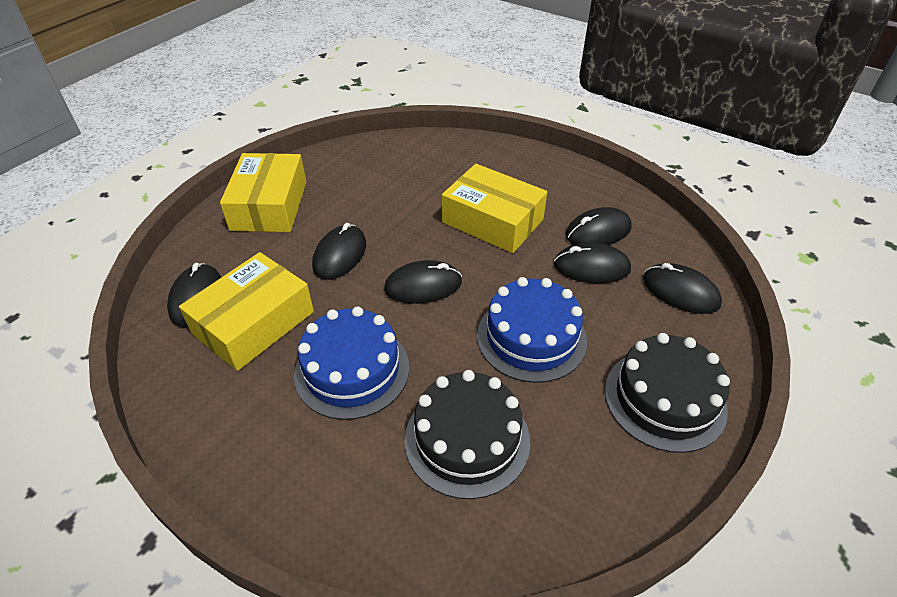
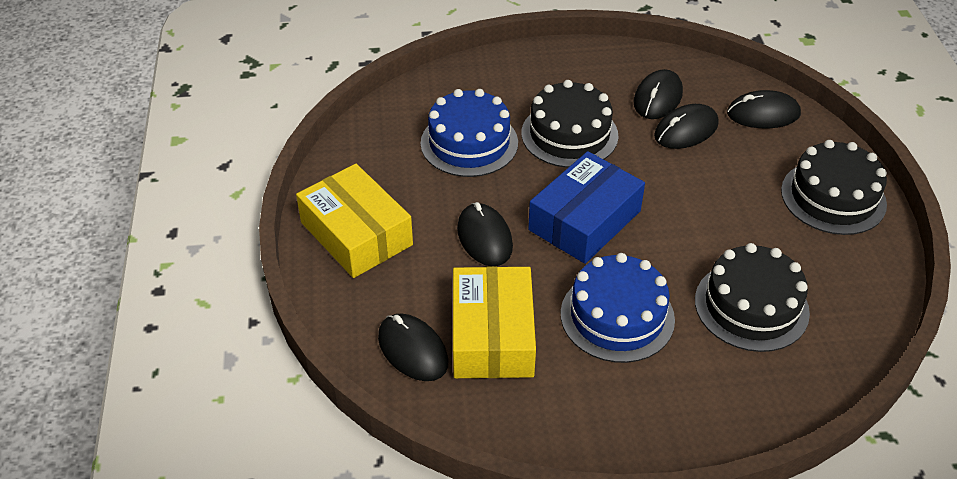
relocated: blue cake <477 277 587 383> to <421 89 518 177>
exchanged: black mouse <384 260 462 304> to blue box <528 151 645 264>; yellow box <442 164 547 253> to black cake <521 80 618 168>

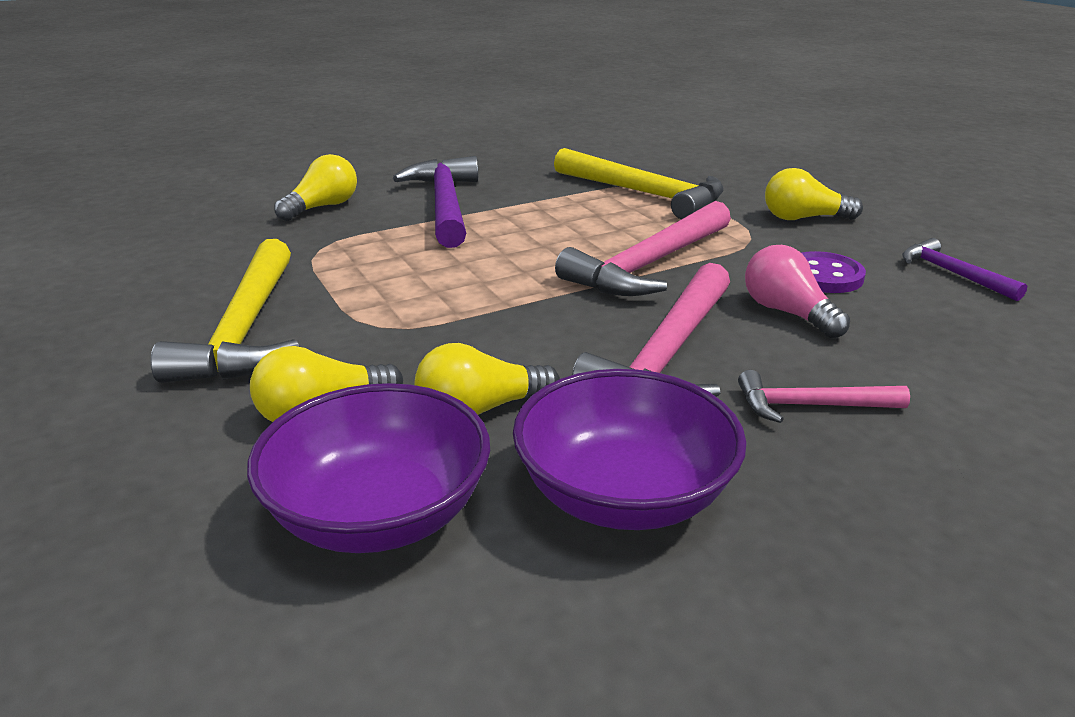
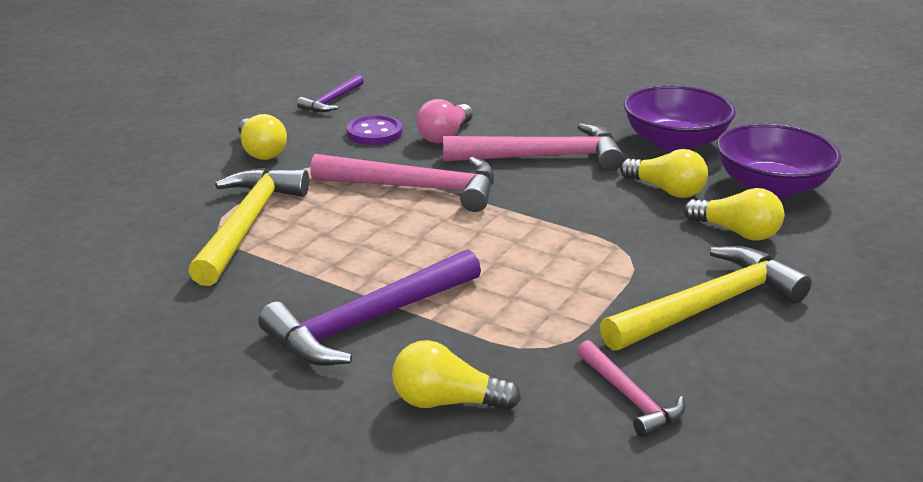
relocated: pink hammer <738 370 910 423> to <577 340 685 437>

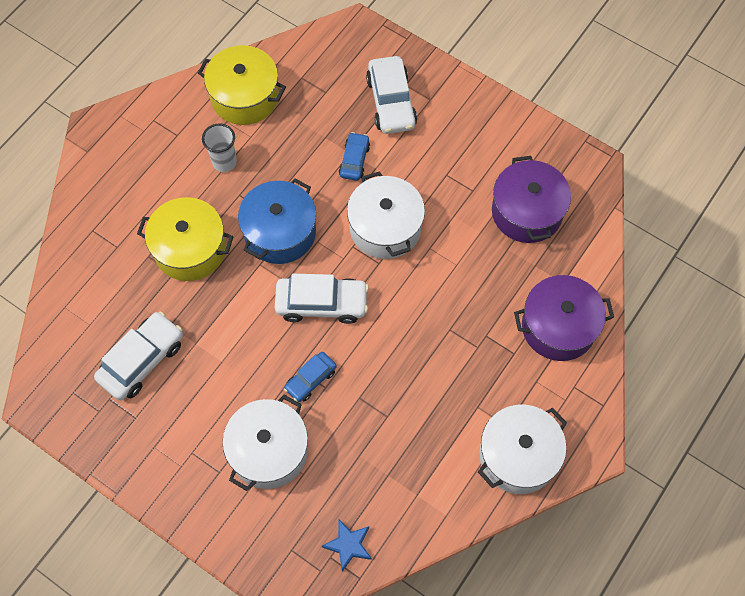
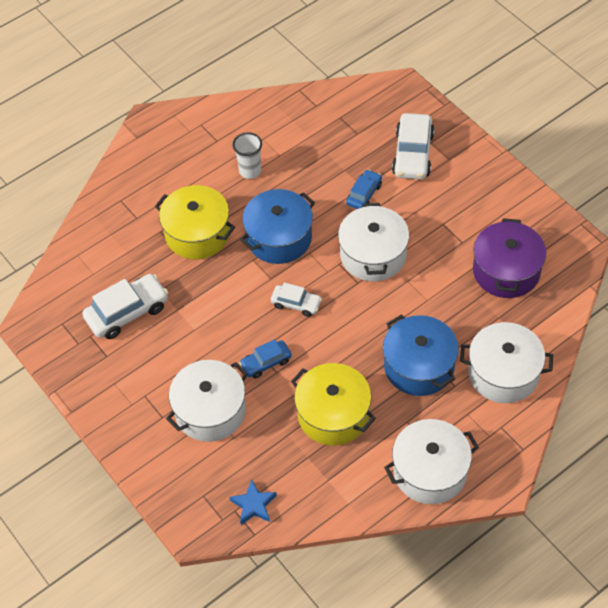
appeared: blue pot <383 314 459 396>
relocated: yellow pot <198 45 286 125> to <291 363 376 446>
colour: purple pot <514 275 614 361> to white pot <460 322 553 403>
size: white car <275 274 369 324> = <271 283 322 317> x0.59

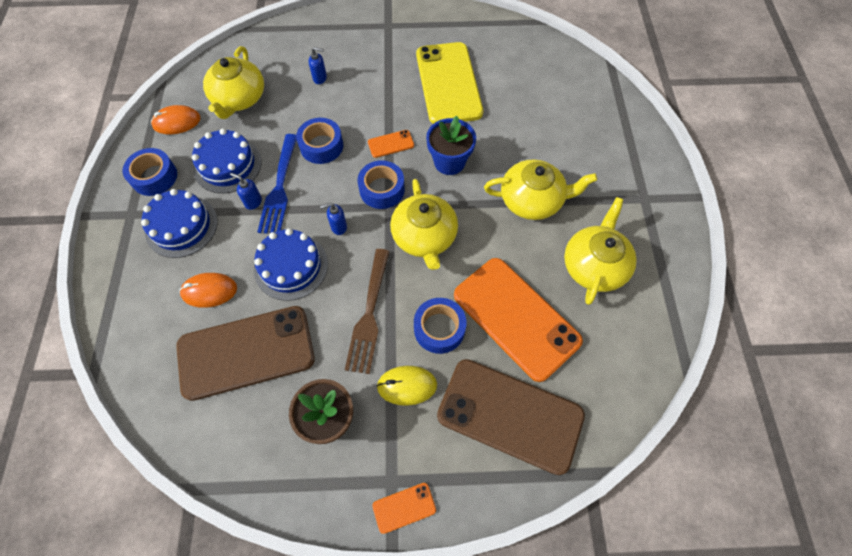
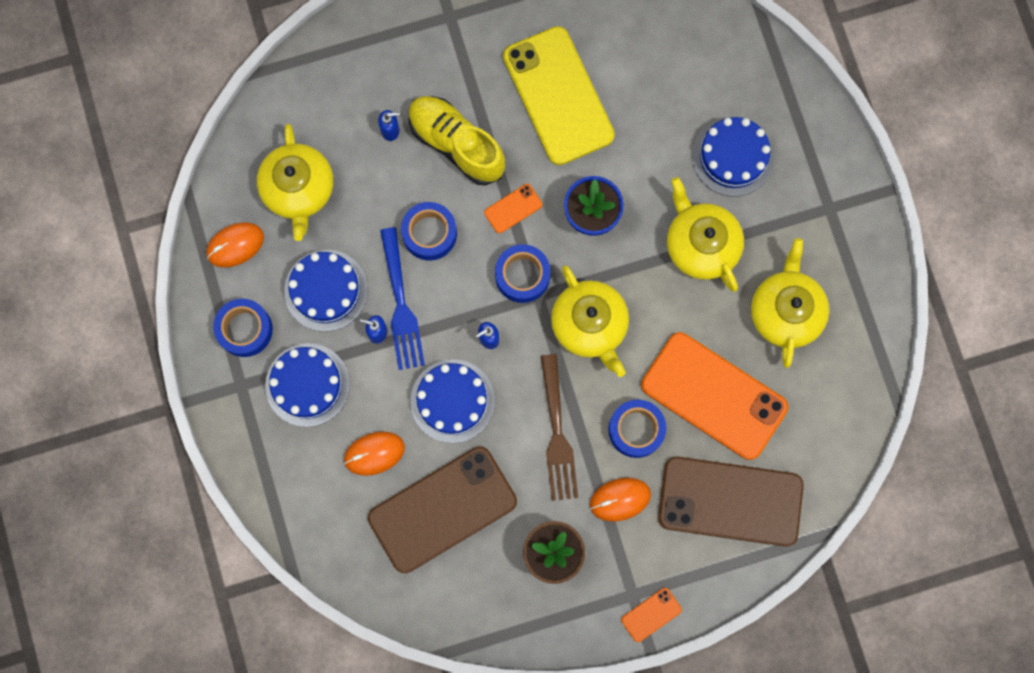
appeared: yellow shoe <409 96 505 185>; blue cake <692 117 774 197>
colour: yellow mouse <376 366 437 406> to orange mouse <590 478 651 522>
spun: yellow teapot <484 159 597 220> = <667 177 744 292> 105 degrees counterclockwise

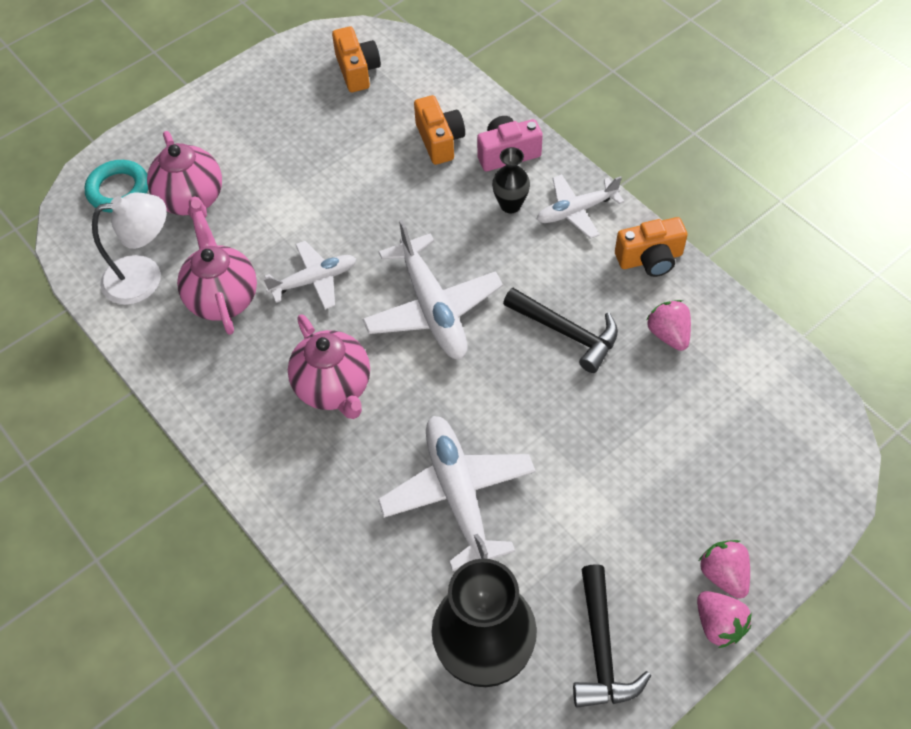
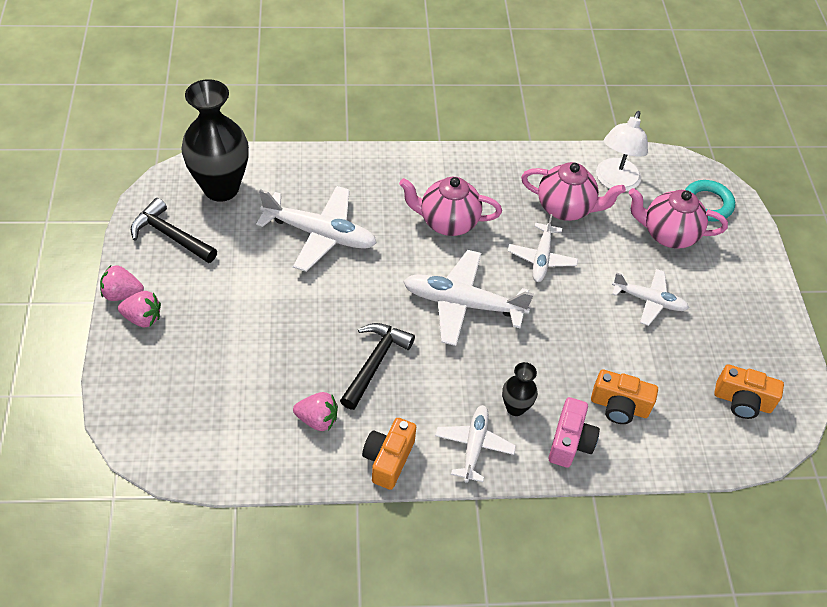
appeared: white plane <612 269 689 326>
spun: black hammer <503 288 618 373> = <340 323 415 410> 135 degrees clockwise

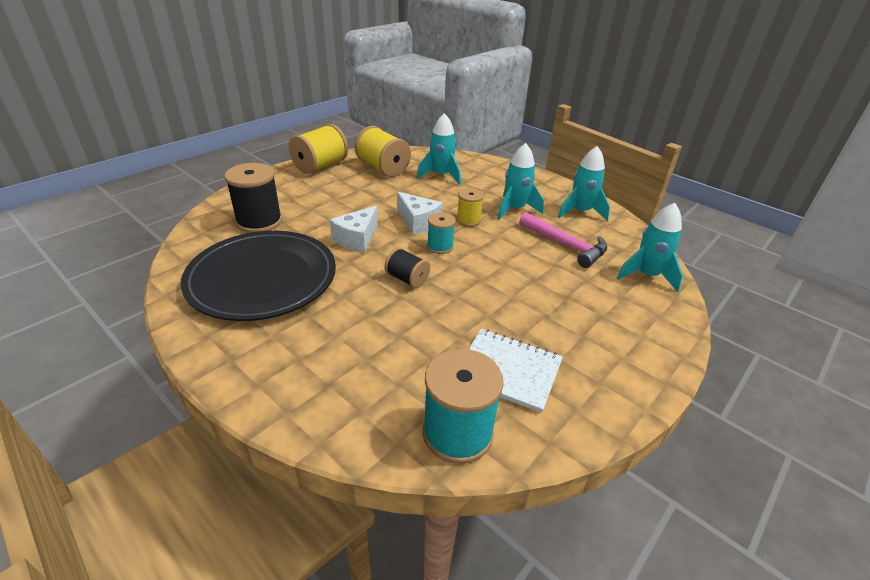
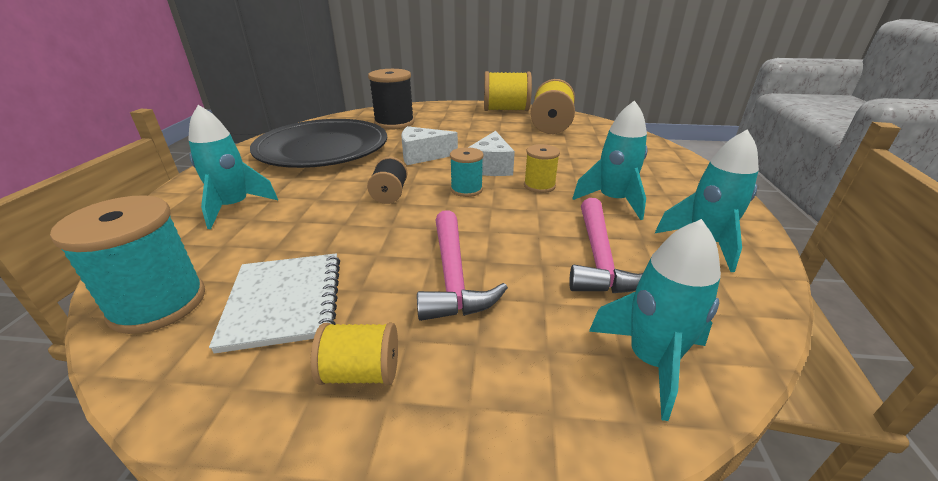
appeared: yellow spool <311 323 398 385>; pink hammer <417 210 508 321>
relocated: turquoise rocket <416 113 461 185> to <188 105 278 229>

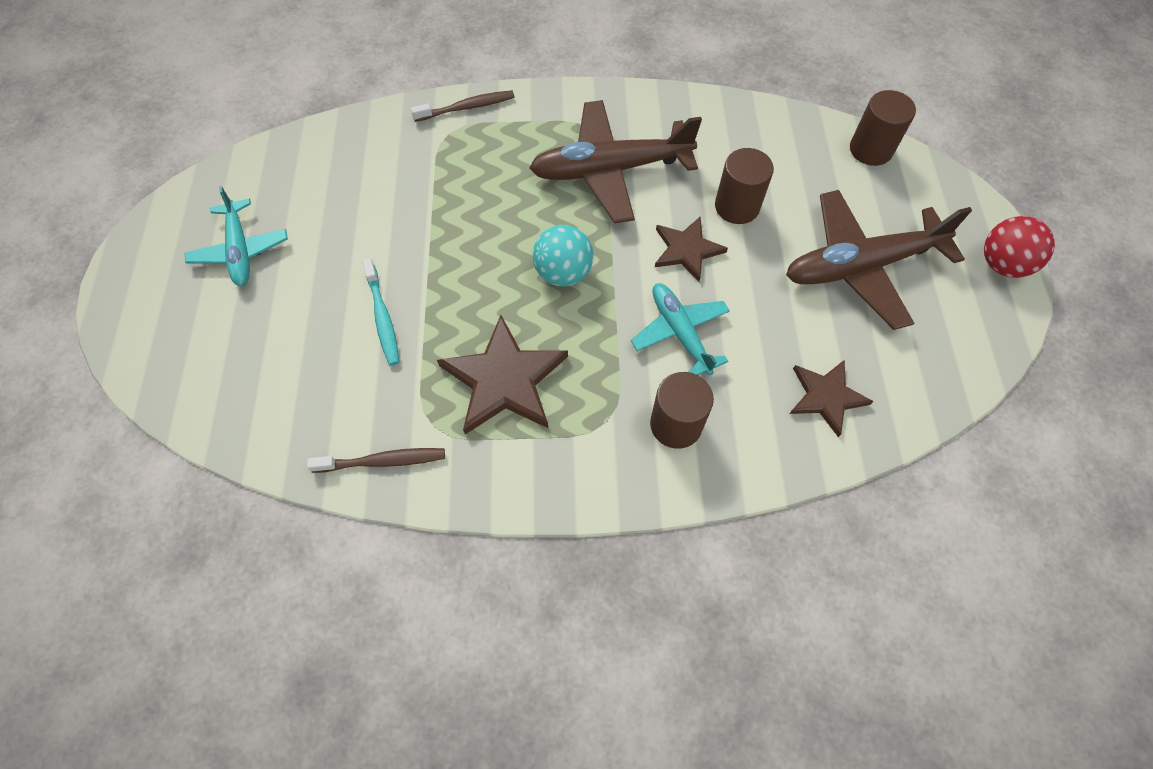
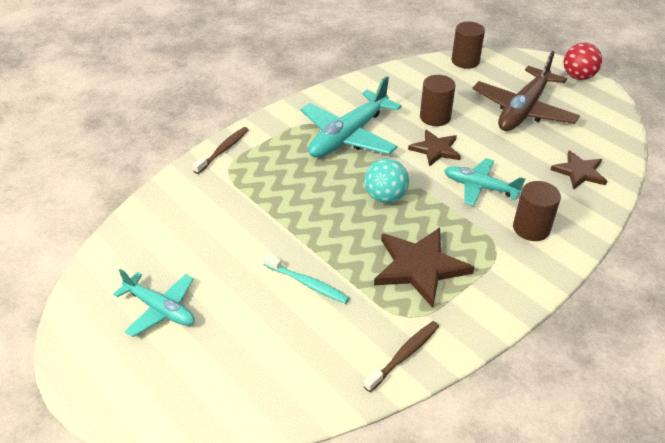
colour: brown plane <529 100 702 223> to turquoise plane <300 76 402 158>

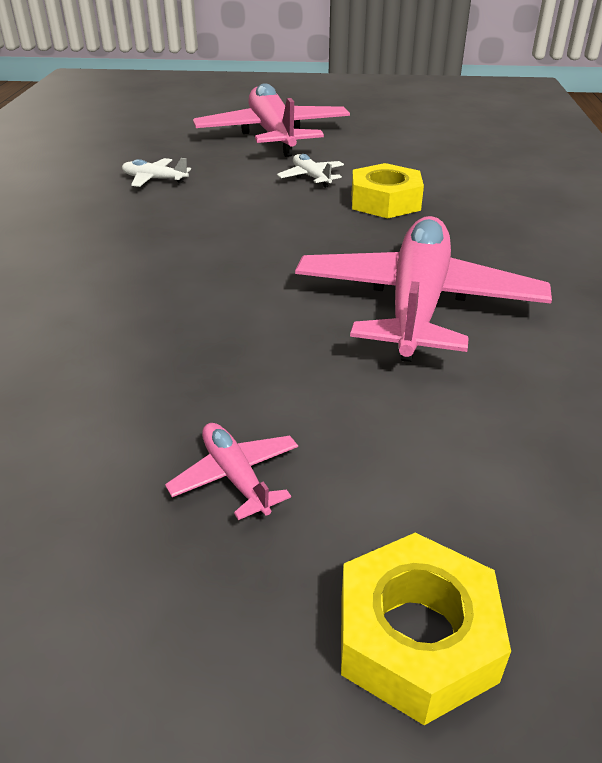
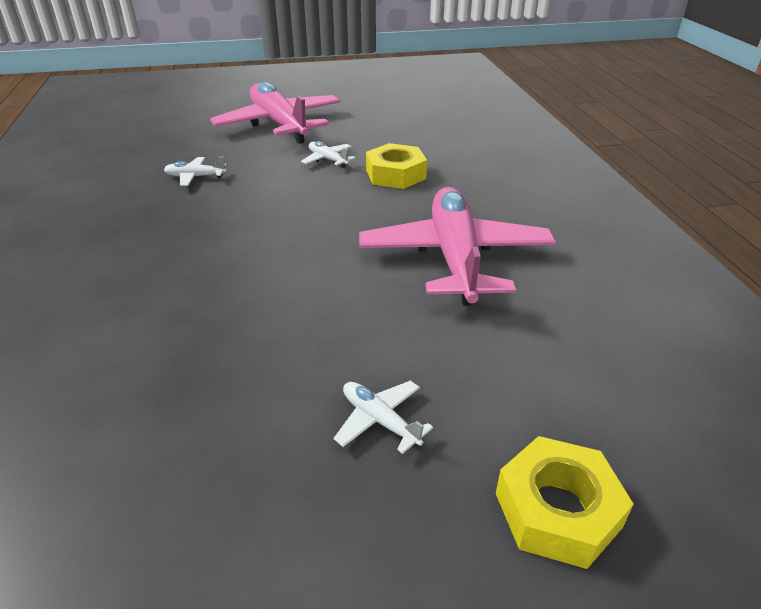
colour: pink plane <165 423 298 520> to white plane <334 380 433 454>

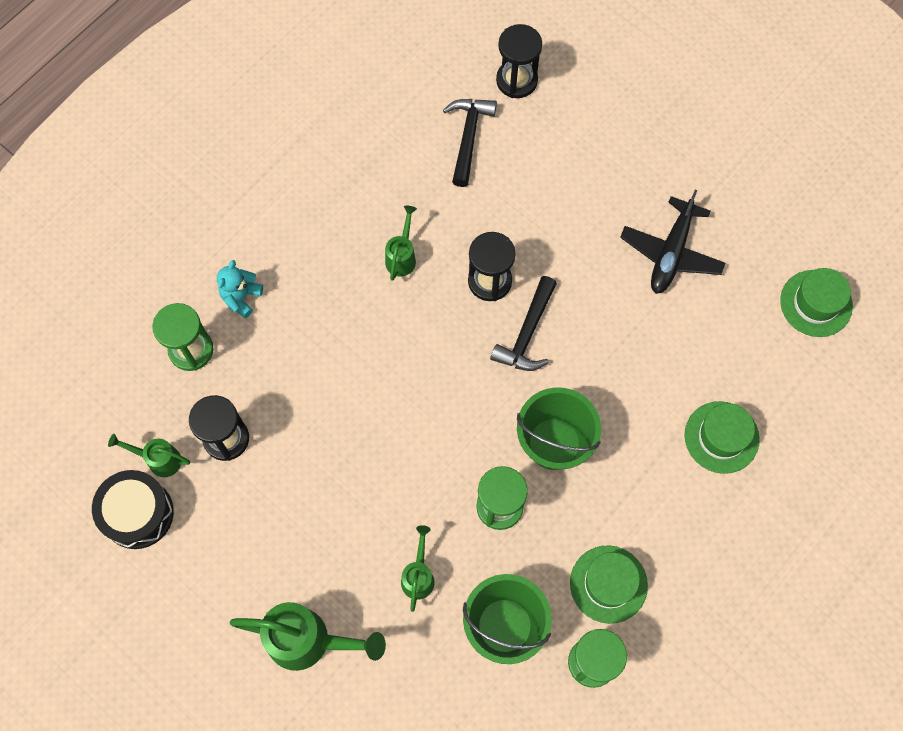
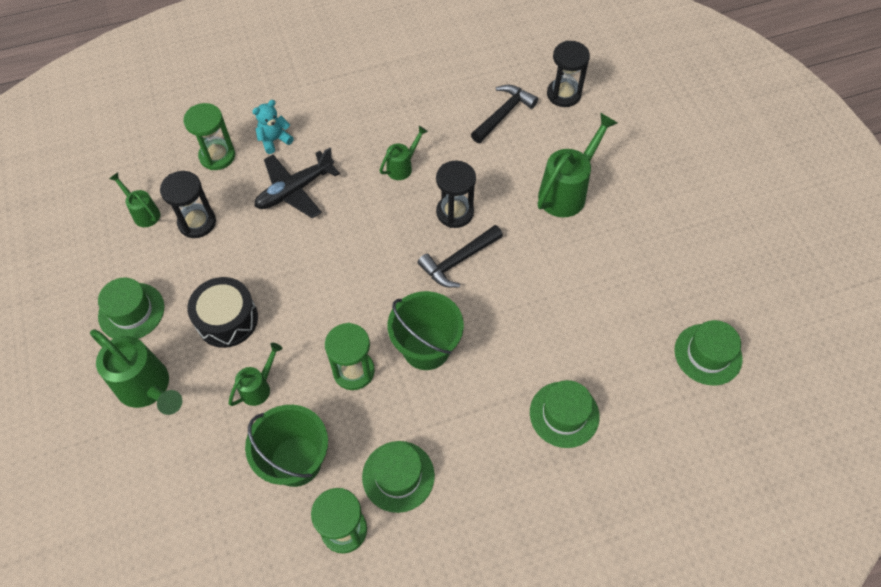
appeared: green hat <98 278 164 339>; green watering can <538 113 617 217>
relocated: black drum <92 470 174 549> to <187 277 258 348>; black plane <620 189 725 294> to <254 148 340 218>

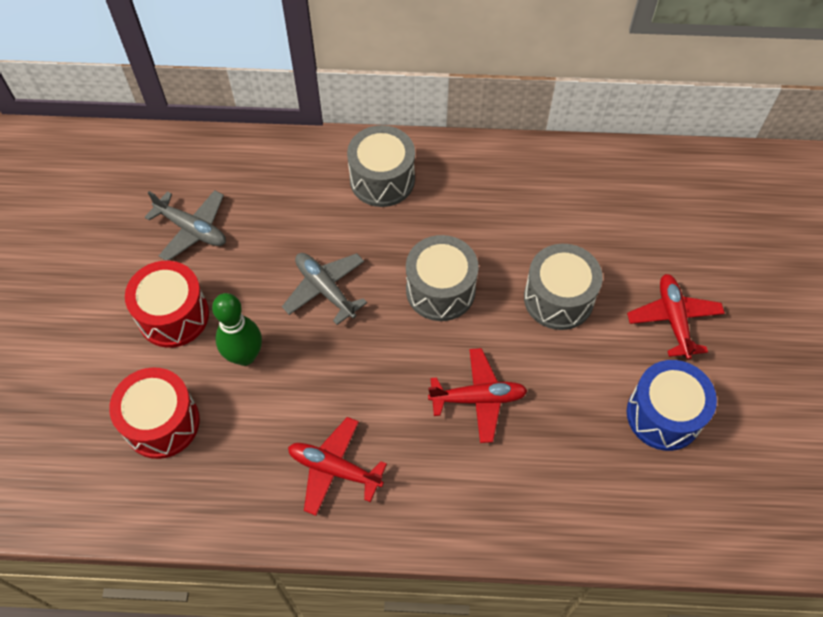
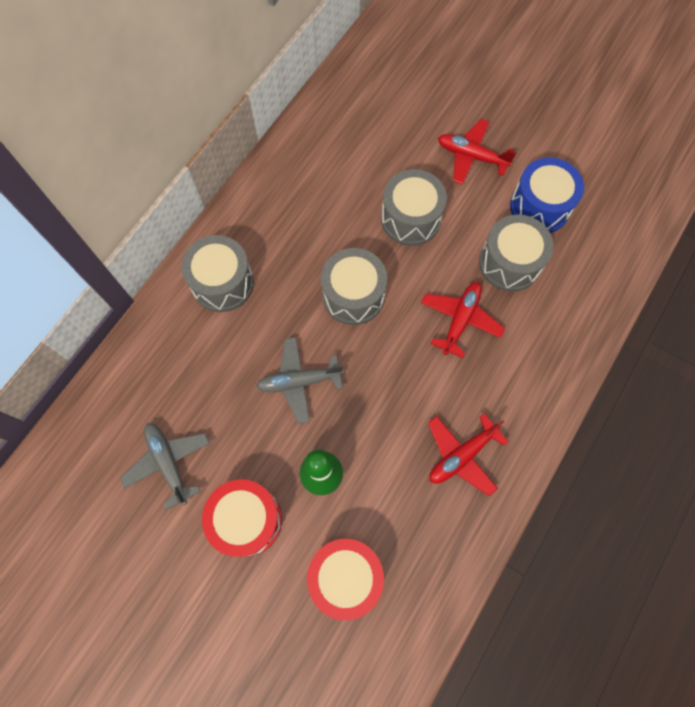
appeared: grey drum <479 215 553 292>
spun: grey plane <145 190 226 261> = <120 423 210 510> 90 degrees counterclockwise

